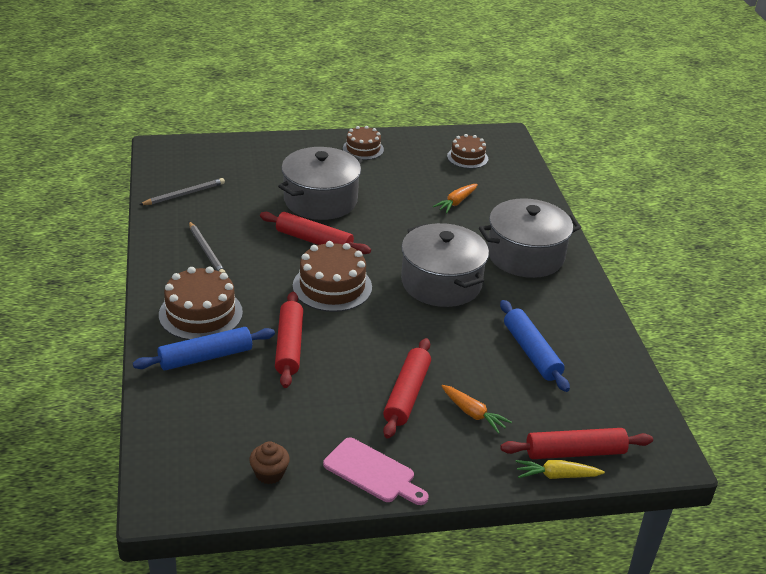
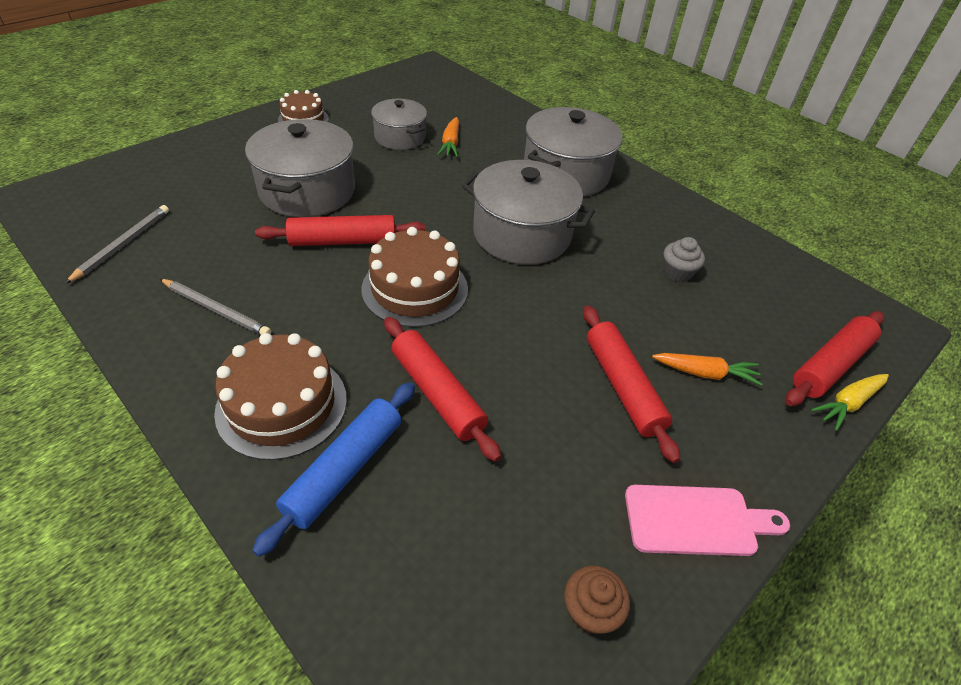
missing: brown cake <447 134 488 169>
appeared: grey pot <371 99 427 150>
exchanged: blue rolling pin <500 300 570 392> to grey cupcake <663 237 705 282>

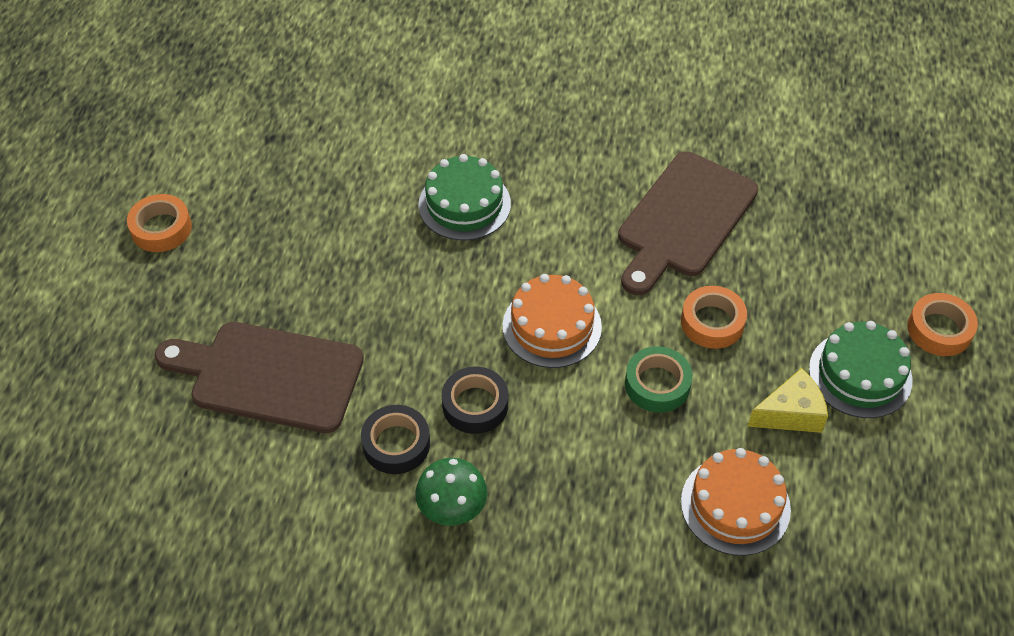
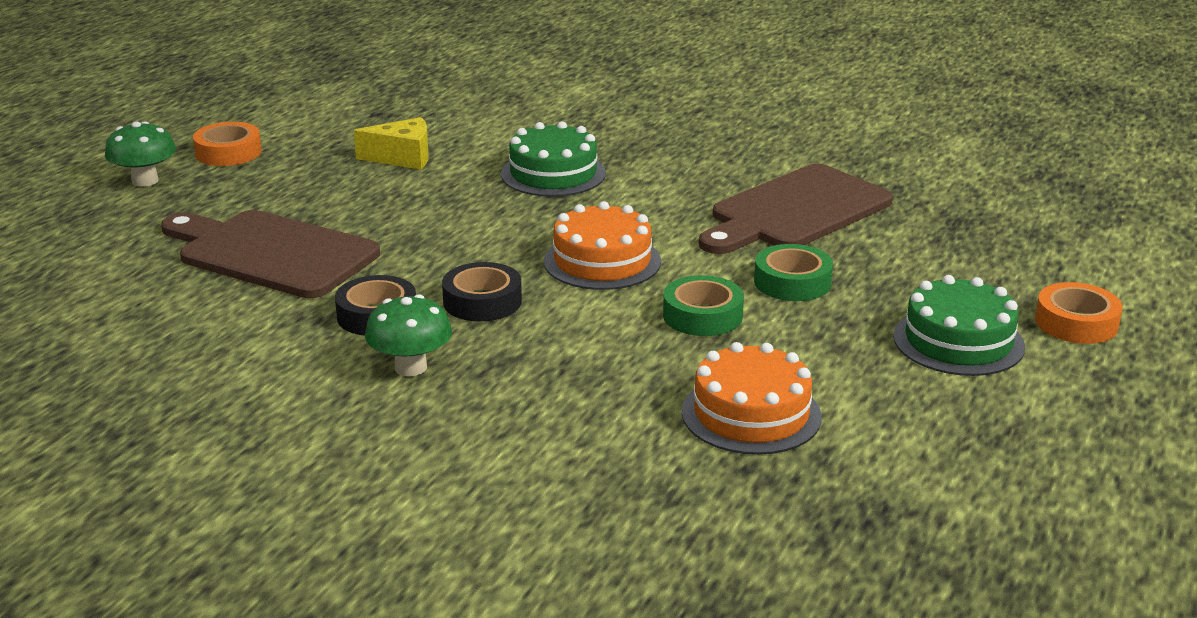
appeared: green mushroom <105 121 176 187>
relocated: yellow cheese <747 368 828 433> to <354 117 429 169>
colour: orange tape <681 286 747 349> to green tape <754 244 833 301>

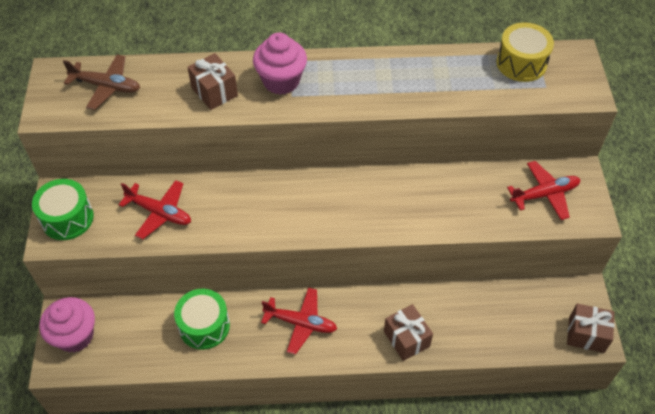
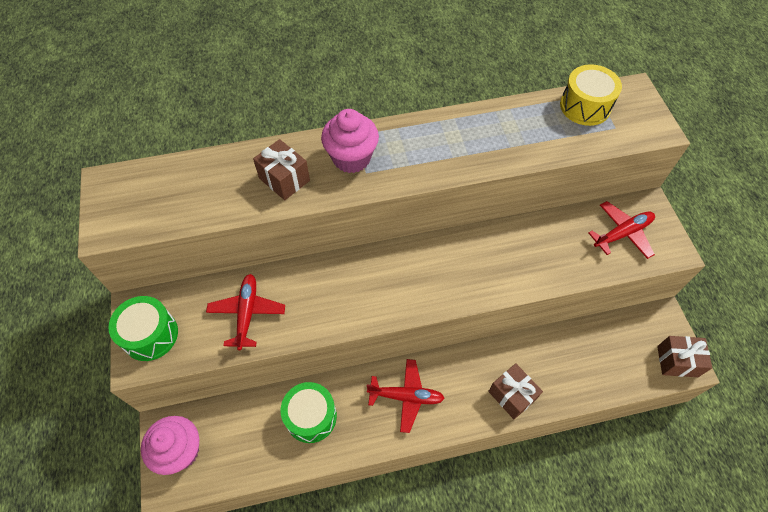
missing: brown plane <63 55 140 110>
spun: red plane <119 180 191 239> = <206 274 285 350> 105 degrees counterclockwise

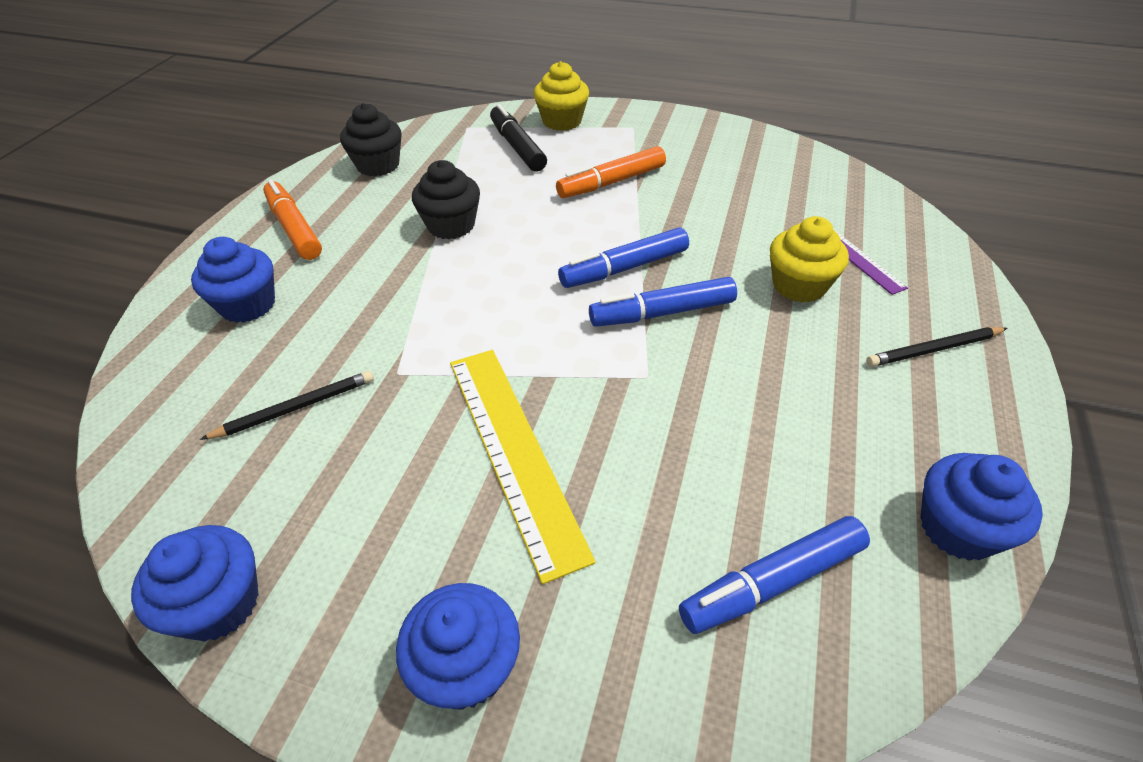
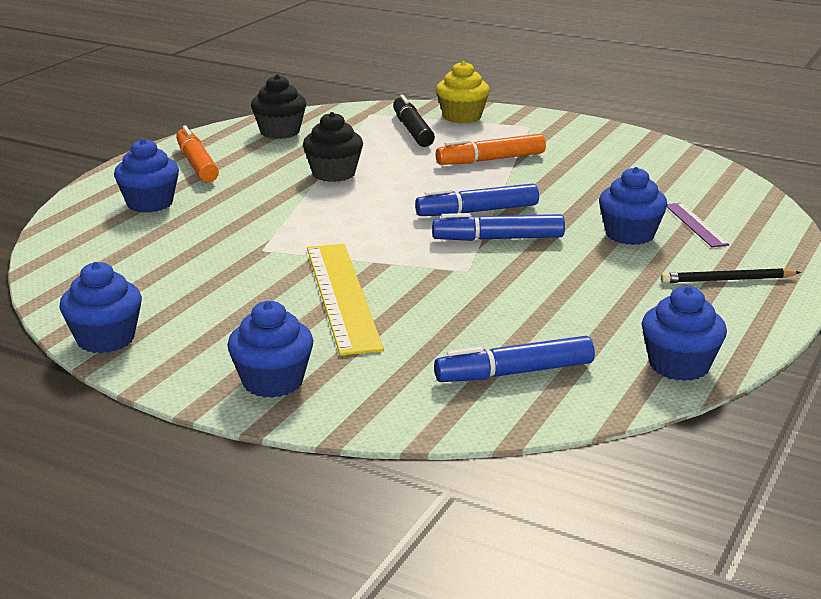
missing: black pencil <200 371 374 440>
colour: yellow cupcake <770 216 849 303> to blue cupcake <599 167 667 245>

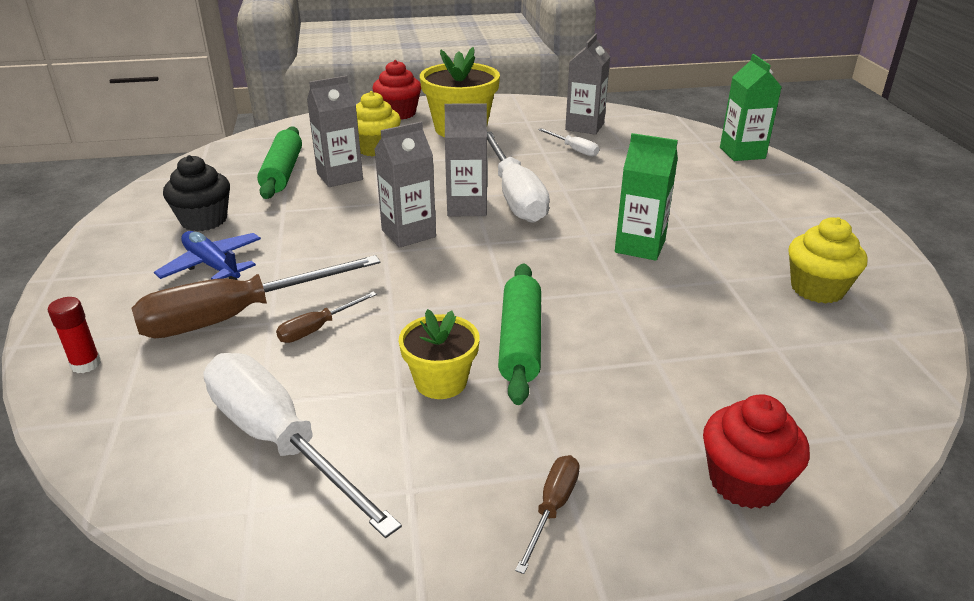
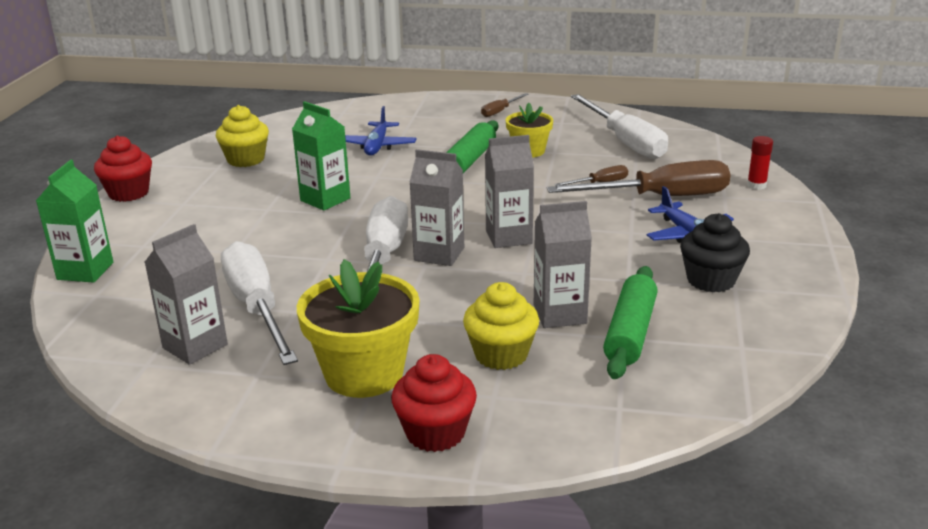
appeared: blue plane <345 106 417 156>
relocated: red cupcake <703 394 810 509> to <94 135 152 202>
size: white screwdriver <538 128 599 157> = <221 241 298 365> x2.22

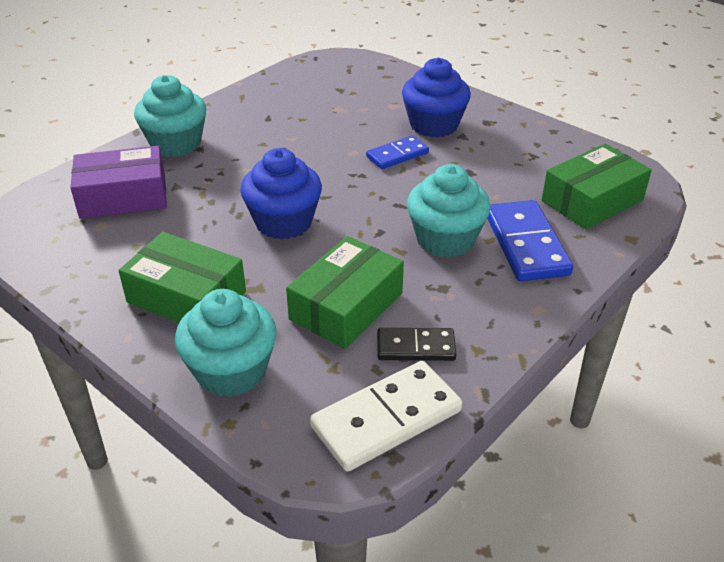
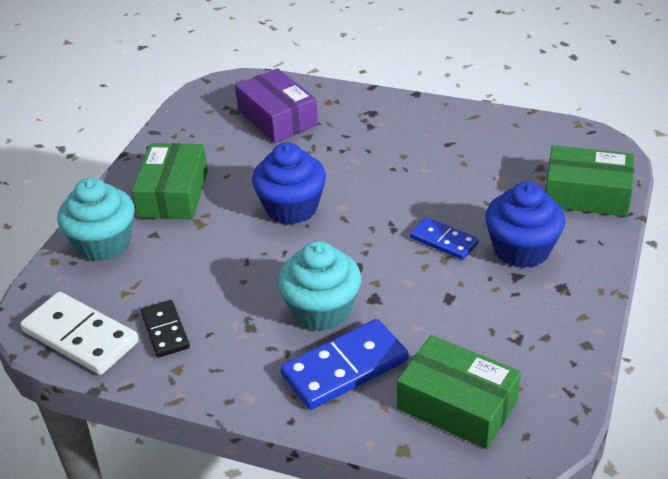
missing: turquoise cupcake <134 75 206 157>
relocated: green box <286 236 404 349> to <546 145 634 216>

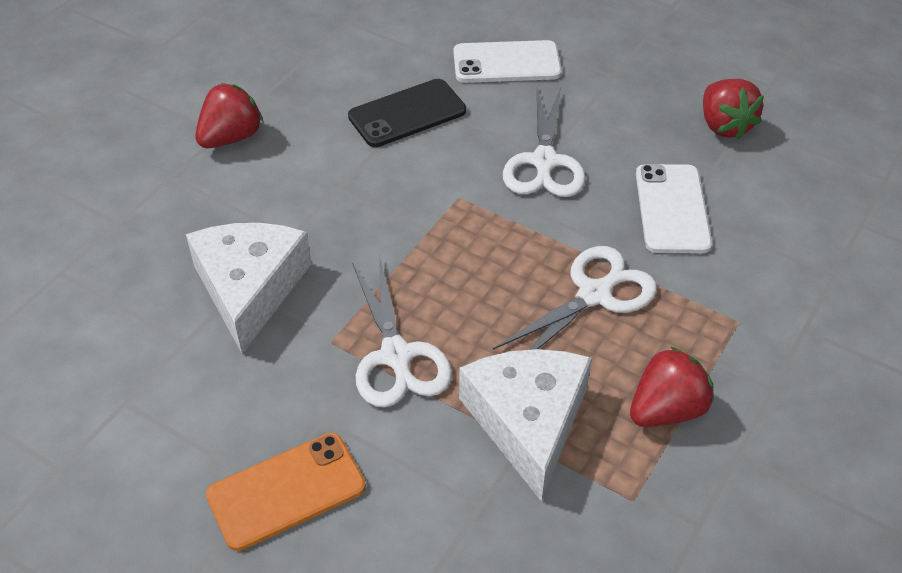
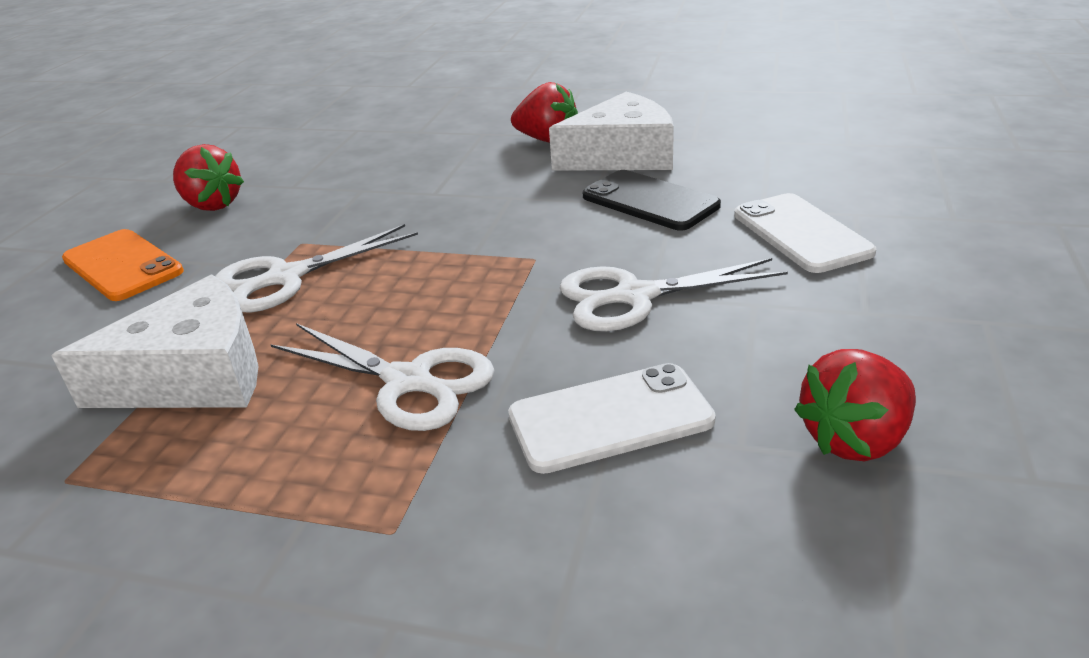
relocated: white cheese <186 223 312 354> to <549 92 674 171>; red strawberry <630 346 714 427> to <173 144 244 211>

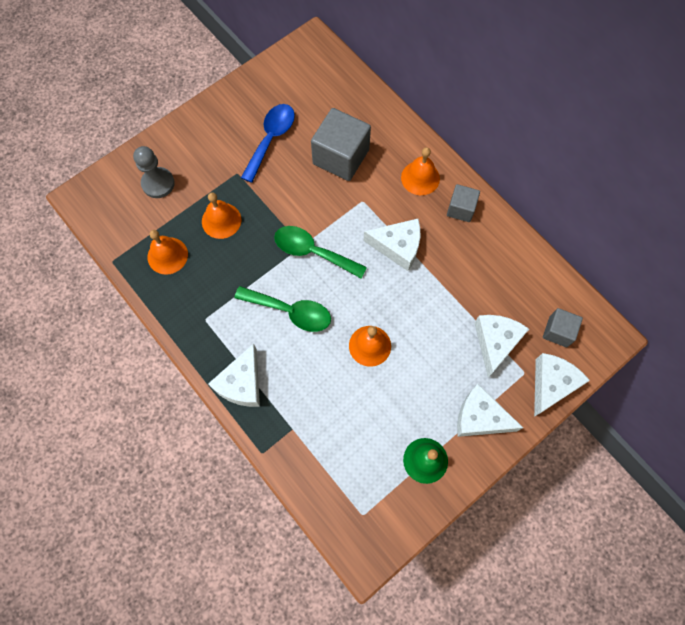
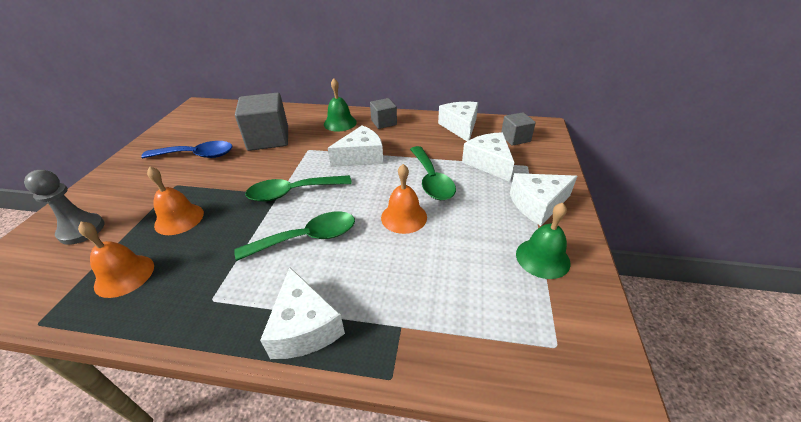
appeared: green spoon <410 146 456 200>
relocated: white cheese <534 353 590 417> to <438 102 478 141>
colour: orange bell <401 147 440 195> to green bell <324 78 357 132>
spun: blue spoon <241 104 295 183> = <141 141 232 158> 105 degrees clockwise

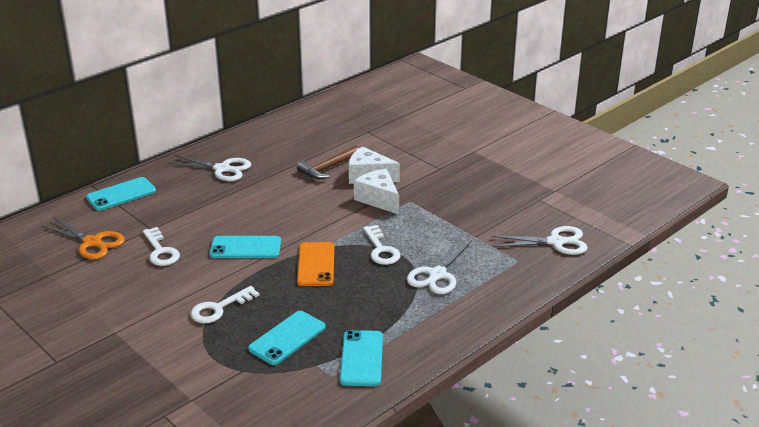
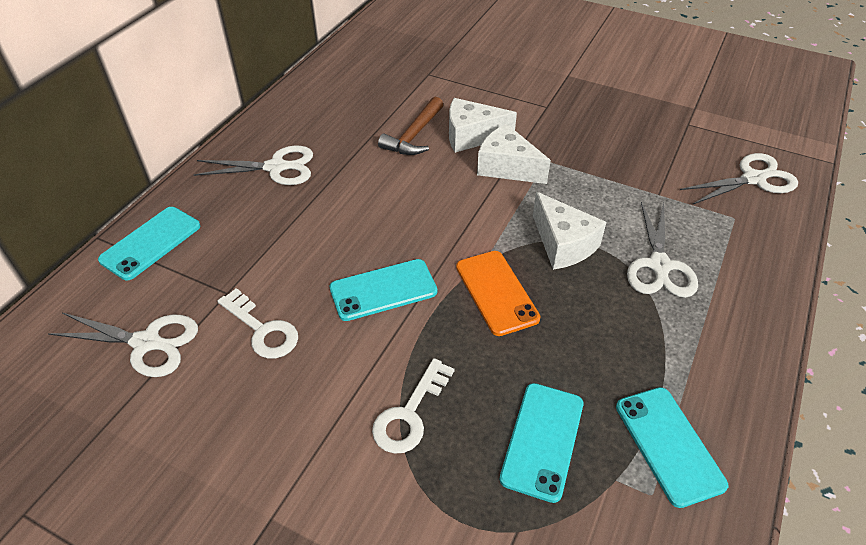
exchanged: white key <363 225 401 265> to white cheese <533 192 606 270>
colour: orange scissors <41 218 125 259> to white scissors <48 313 198 377>

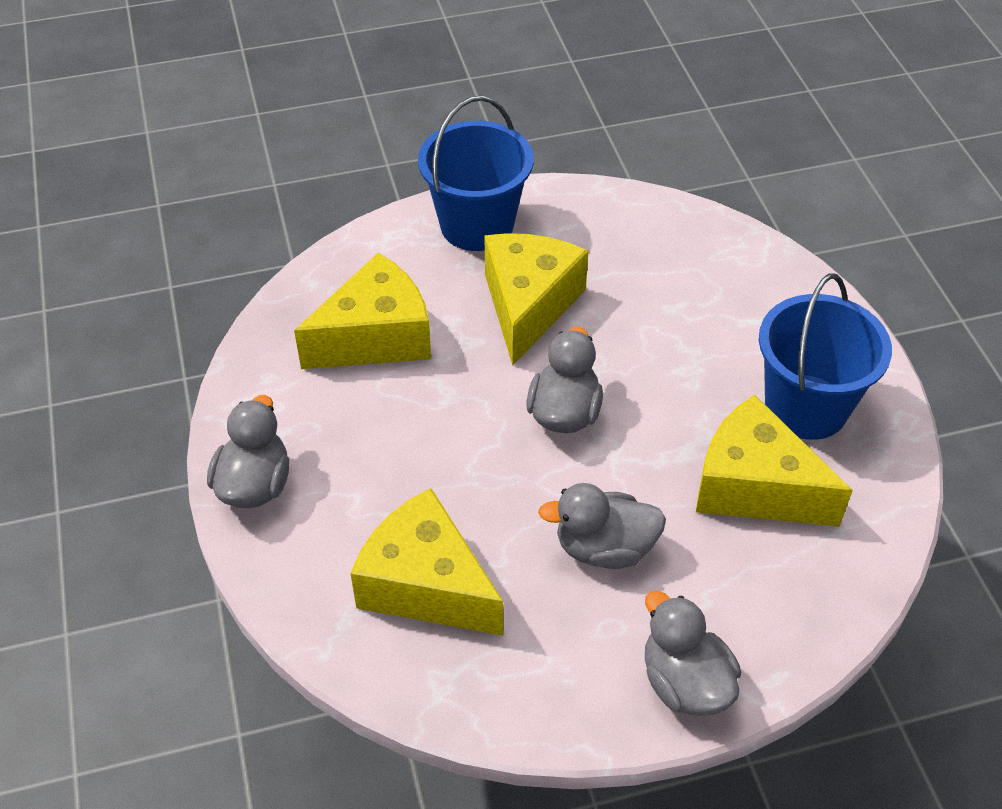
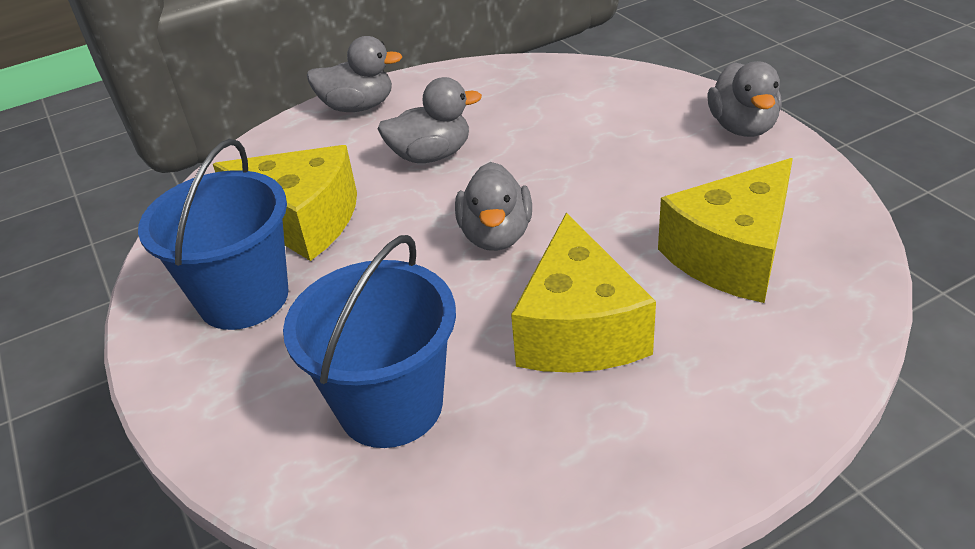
missing: yellow cheese <350 488 503 636>
relocated: blue bucket <418 96 534 251> to <283 235 456 448>
spun: grey duck <645 591 741 716> = <307 36 402 112> 45 degrees counterclockwise

